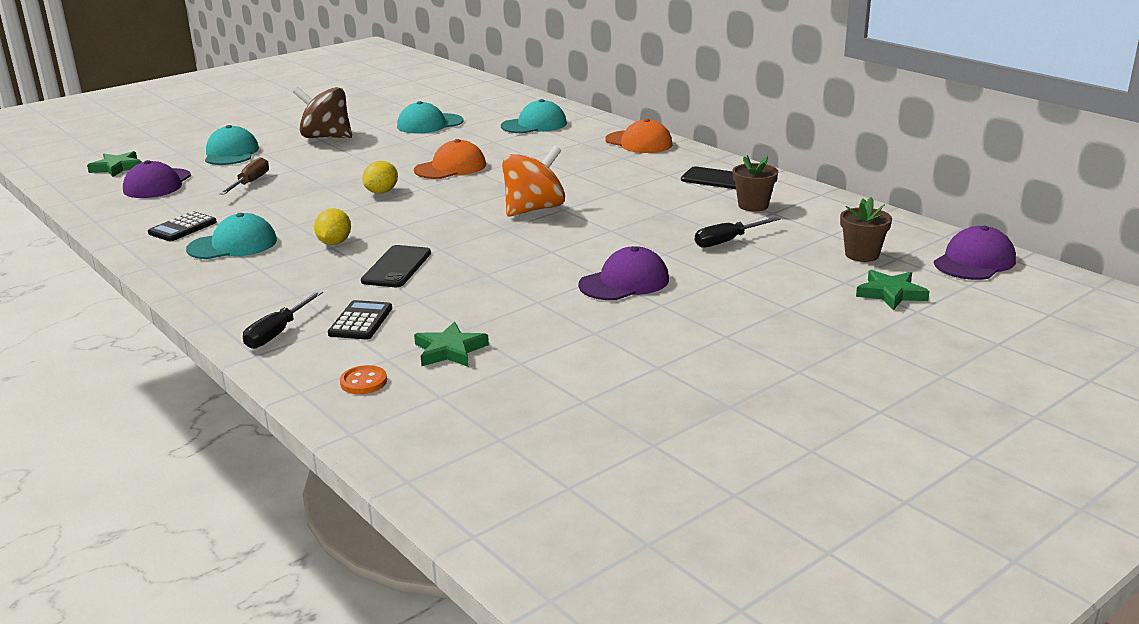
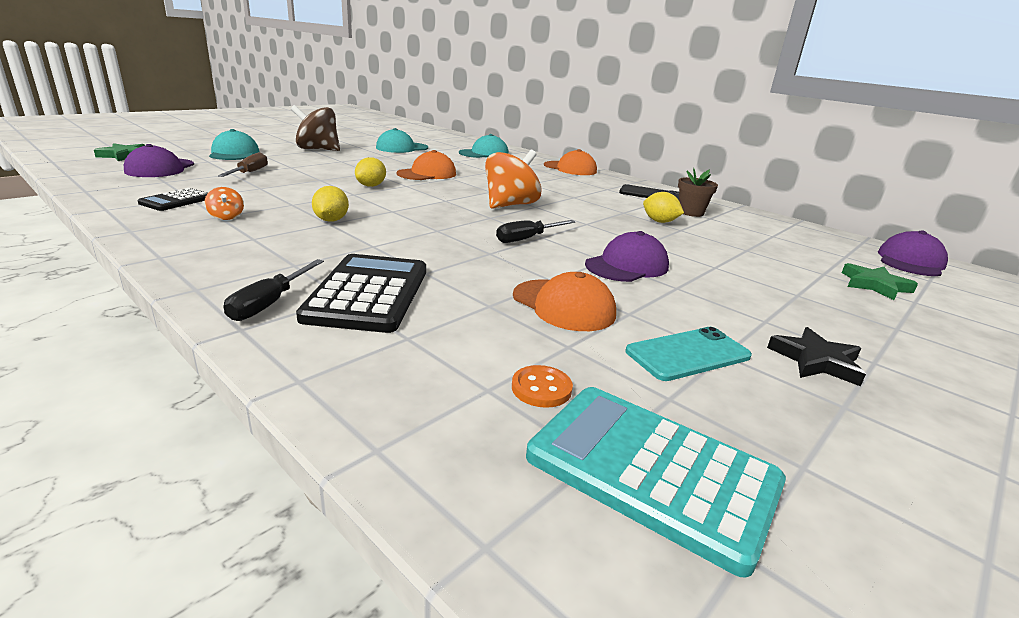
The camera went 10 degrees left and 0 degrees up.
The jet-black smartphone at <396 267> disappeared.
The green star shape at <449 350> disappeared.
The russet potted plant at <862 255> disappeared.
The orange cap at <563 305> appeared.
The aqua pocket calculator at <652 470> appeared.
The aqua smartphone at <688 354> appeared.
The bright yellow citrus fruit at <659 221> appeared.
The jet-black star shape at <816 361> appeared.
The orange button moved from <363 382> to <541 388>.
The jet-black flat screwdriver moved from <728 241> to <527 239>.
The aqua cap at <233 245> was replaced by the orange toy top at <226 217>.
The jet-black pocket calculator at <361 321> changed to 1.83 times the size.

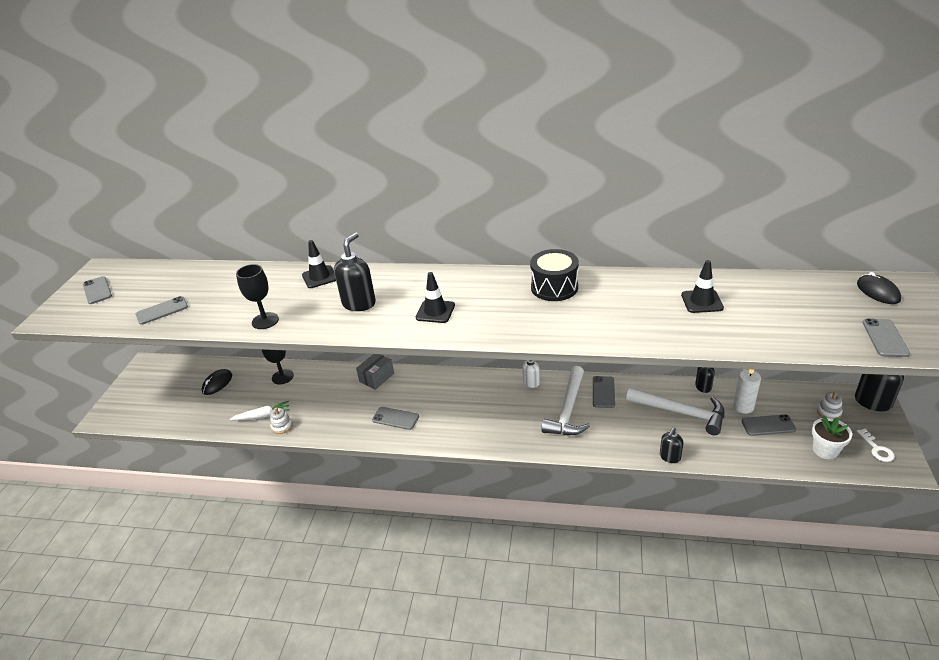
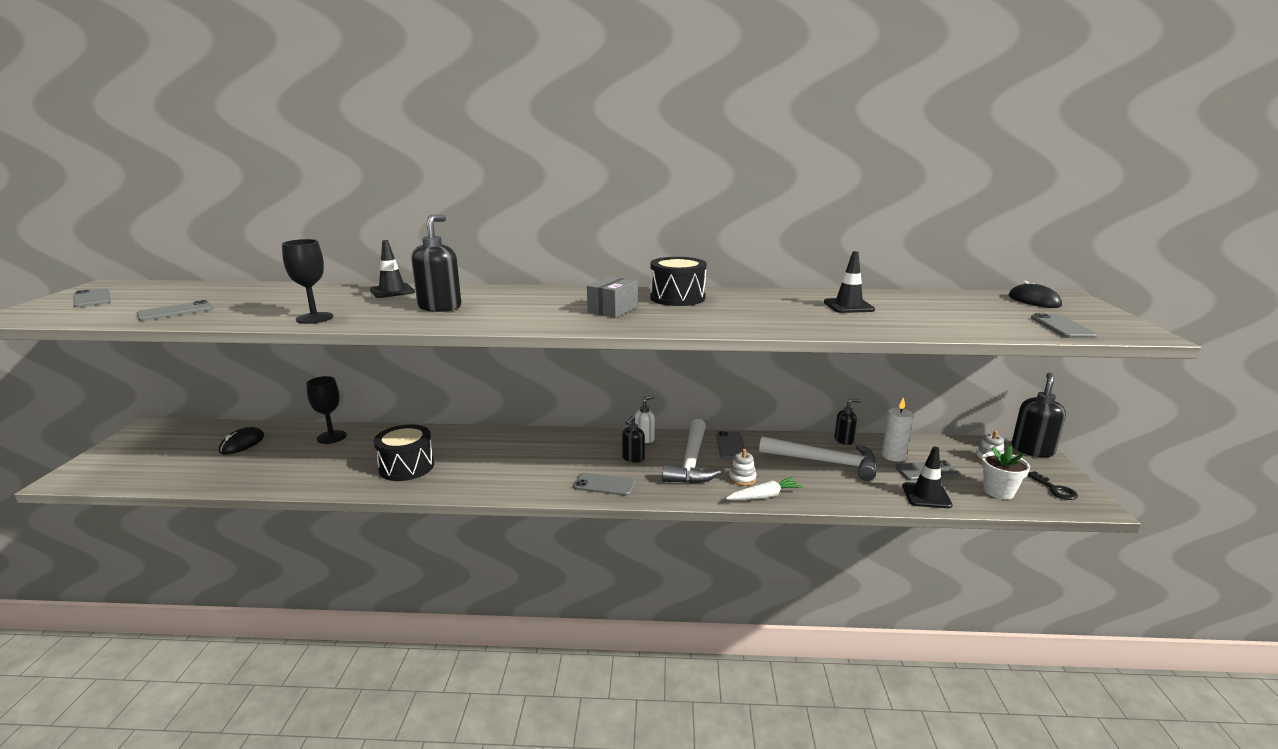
The camera went 10 degrees left and 15 degrees down.
The jet-black toy drum at <406 467> appeared.
The snow-white carrot moved from <262 416> to <764 496>.
The snow-white ring stacker moved from <282 426> to <742 478>.
The grey parcel moved from <377 377> to <612 310>.
The grey smartphone moved from <395 418> to <604 485>.
The jet-black traffic cone moved from <435 311> to <926 496>.
The jet-black soap pump moved from <670 457> to <633 458>.
The snow-white door key at <876 449> became the jet-black door key at <1054 489>.

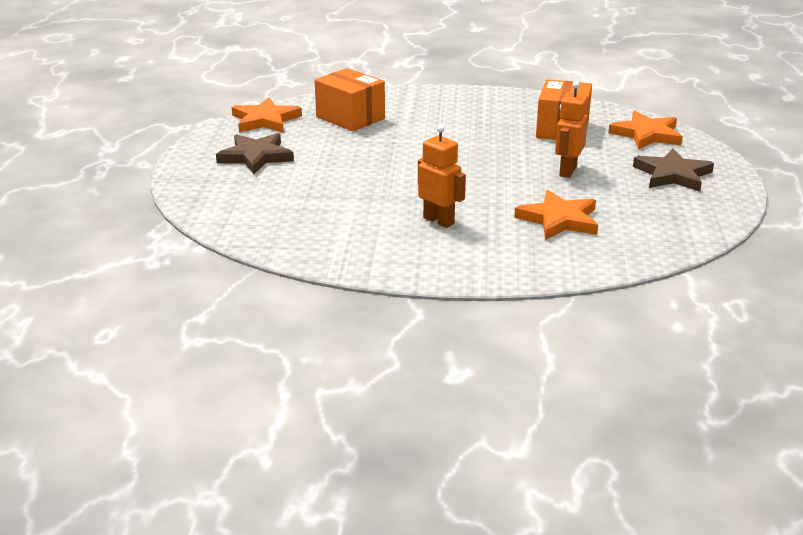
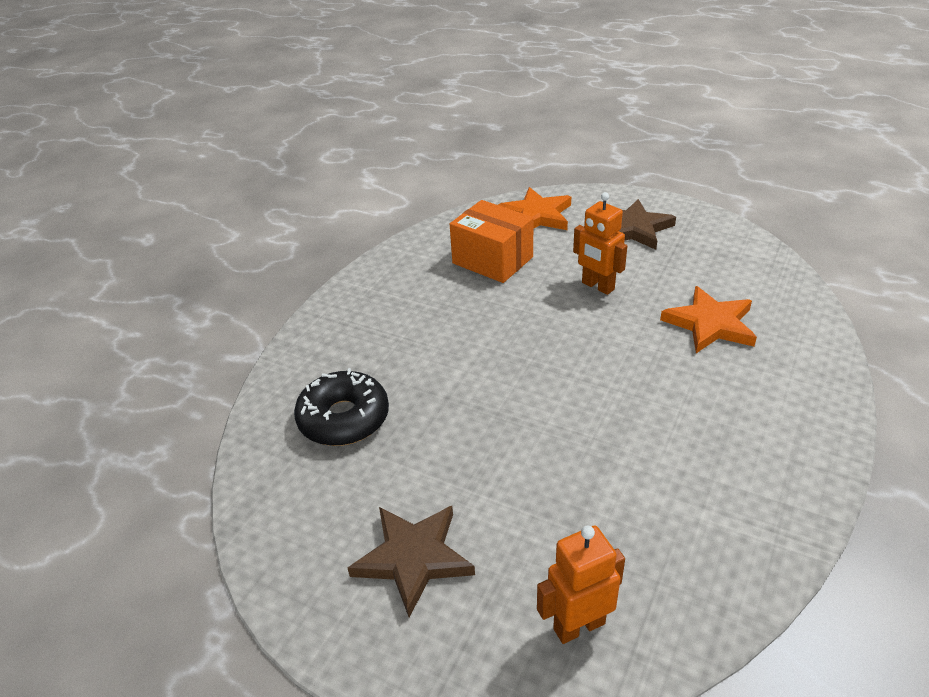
The camera went 65 degrees left and 10 degrees up.
The orange star shape at <265 120> disappeared.
The orange robot figure moved from <439 221> to <578 625>.
The orange parcel at <350 118> was replaced by the jet-black glazed donut at <344 418>.

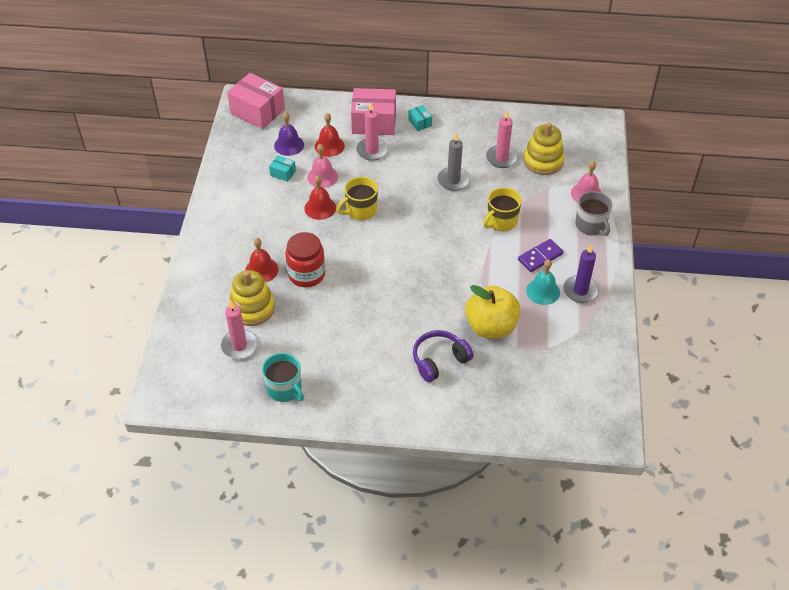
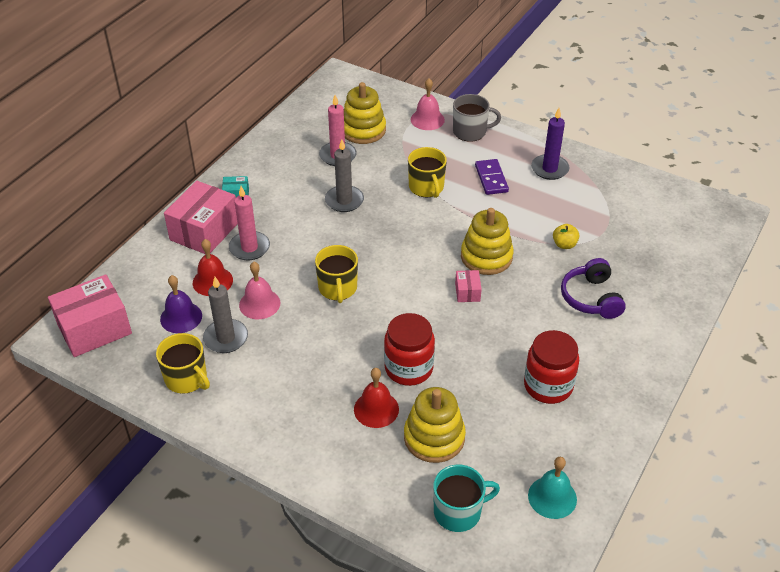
The camera went 65 degrees left and 5 degrees down.
The rose-pink candle at <239 346> disappeared.
The crimson hand bell at <320 208> disappeared.
The bright yellow mug at <186 378> appeared.
The rose-pink parcel at <467 292> appeared.
The bright yellow ring stacker at <486 257> appeared.
The crimson jar at <548 386> appeared.
The aqua mug moved from <284 389> to <458 512>.
The aqua hand bell moved from <543 291> to <552 497>.
The aqua parcel at <283 173> was replaced by the grey candle at <226 338>.
The bright yellow apple fruit at <491 326> changed to 0.43 times the size.

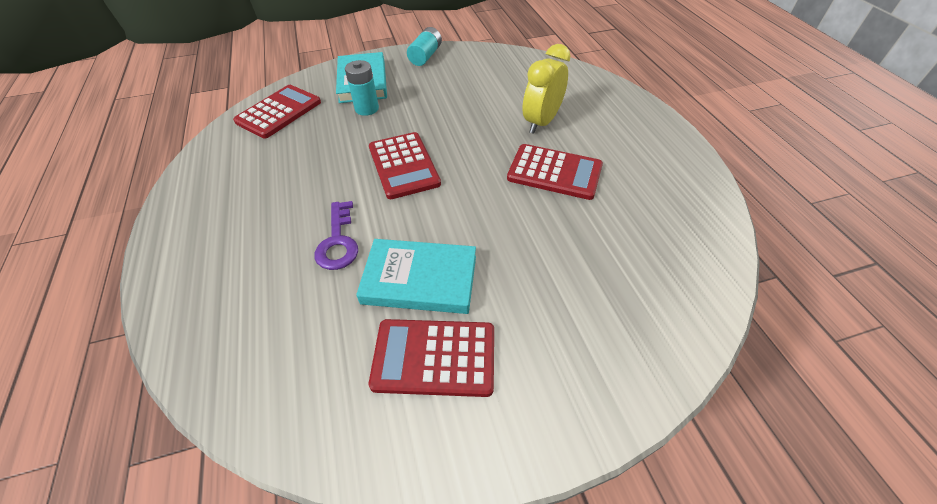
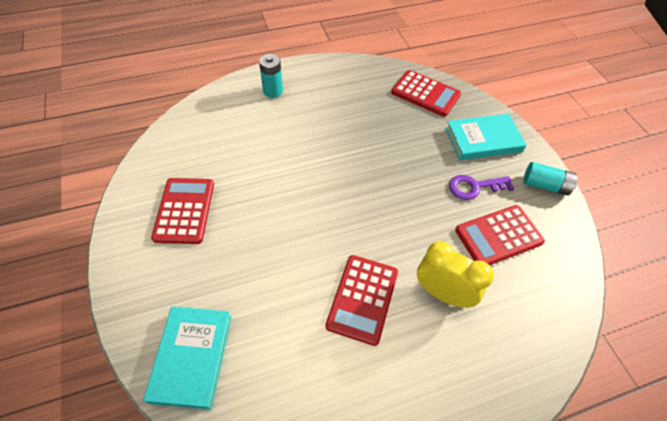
The camera went 85 degrees right and 5 degrees up.
The purple door key moved from <338 241> to <474 187>.
The aqua AA battery moved from <367 109> to <273 91>.
The aqua book moved from <420 279> to <191 357>.
The crimson pocket calculator moved from <403 165> to <498 236>.

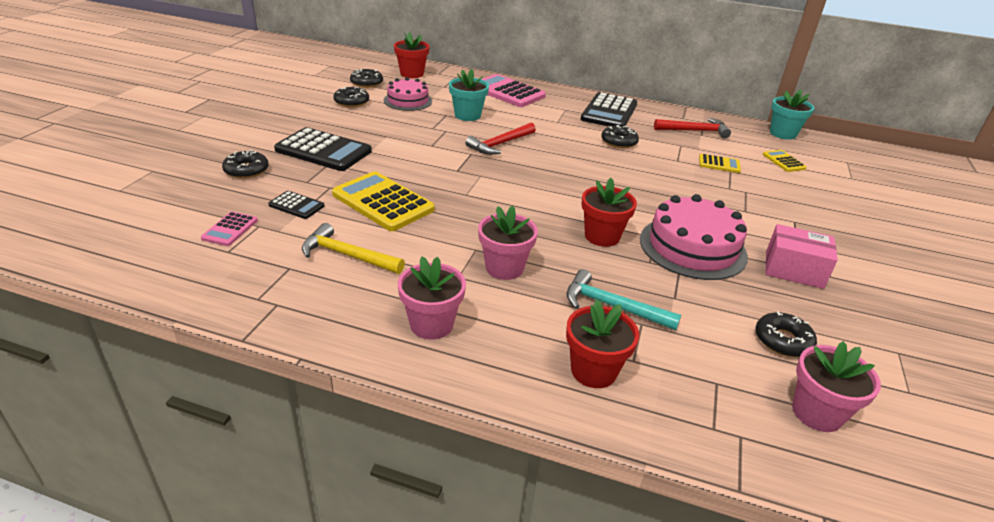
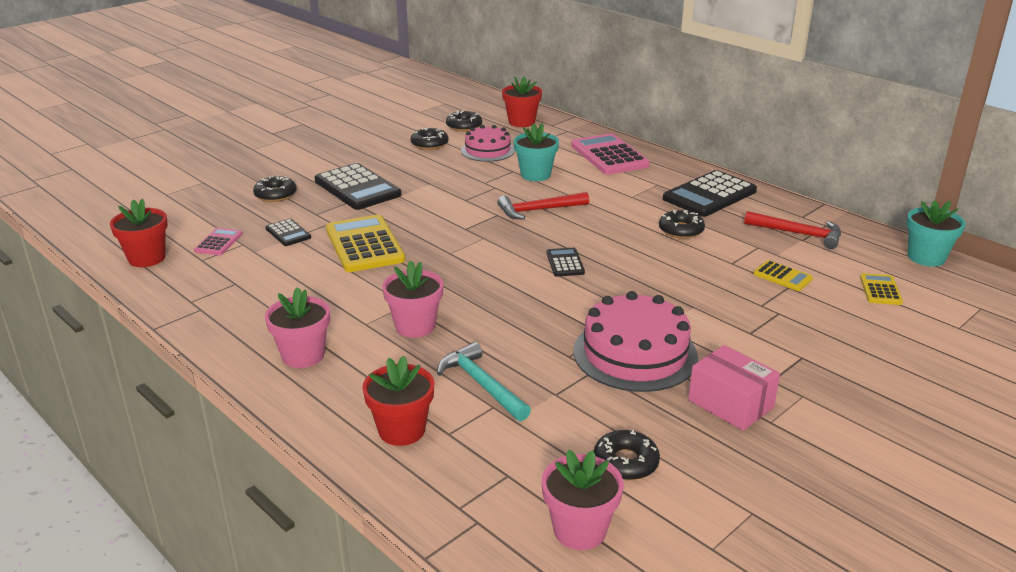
The camera went 30 degrees right and 5 degrees down.
The bright yellow carpenter's hammer at <347 255> disappeared.
The jet-black pocket calculator at <565 263> appeared.
The crimson potted plant moved from <602 236> to <147 258>.
The rose-pink pocket calculator at <230 229> turned 150 degrees clockwise.

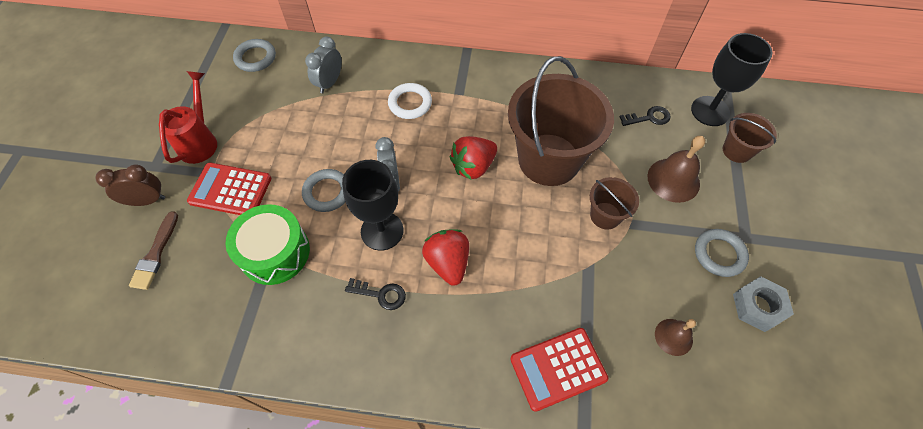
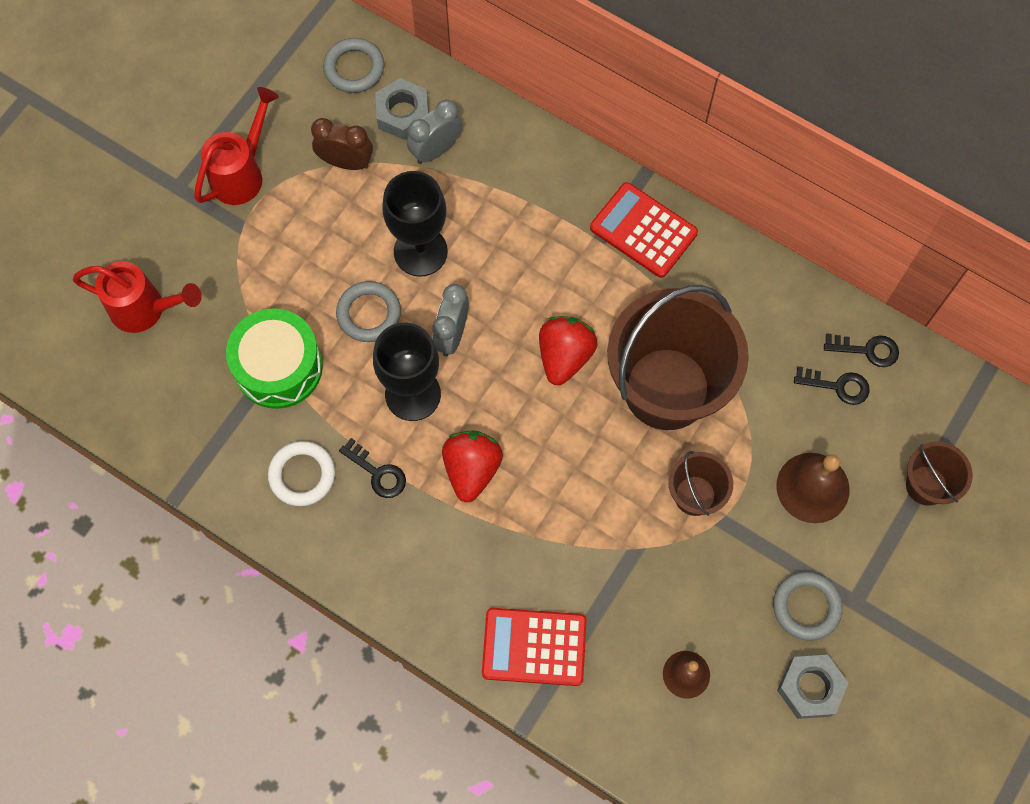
The camera went 25 degrees right and 10 degrees up.
The grey hexagon nut at <403 114> appeared.
The jet-black door key at <867 350> appeared.
The russet clock moved from <147 200> to <346 162>.
The crimson pocket calculator moved from <230 190> to <643 230>.
The snow-white torus moved from <410 103> to <302 475>.
The jet-black wine glass moved from <710 111> to <420 251>.
The russet paintbrush at <155 254> was replaced by the crimson sprinkling can at <145 309>.
The crimson toy strawberry at <473 166> turned 120 degrees clockwise.

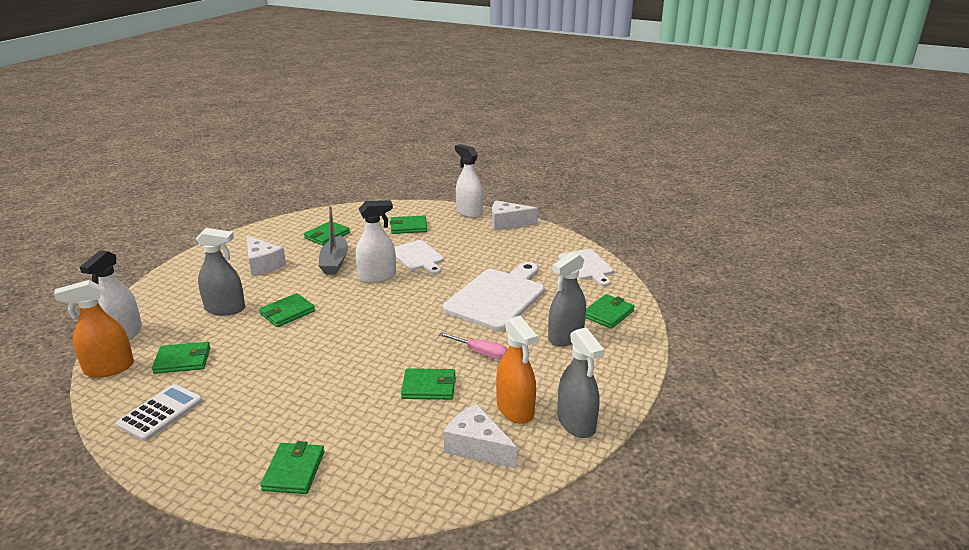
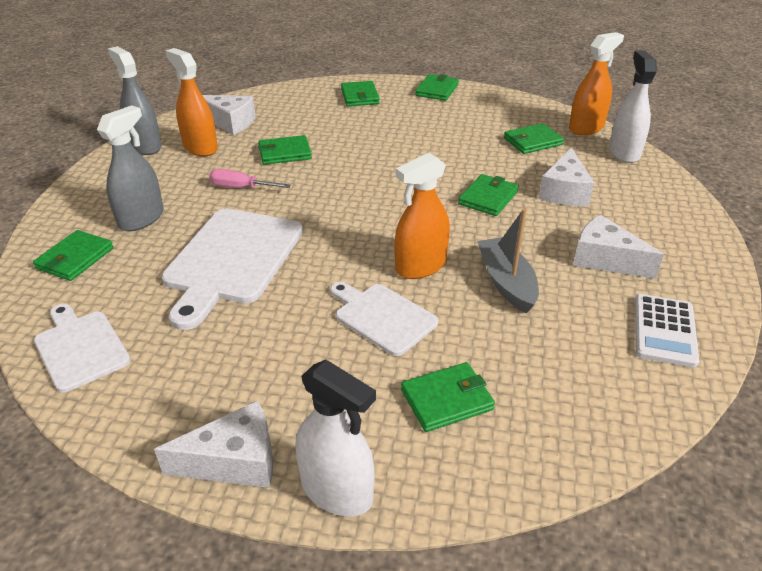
The camera went 165 degrees right and 10 degrees up.
The snow-white pocket calculator moved from <160 413> to <664 330>.
The green card wallet moved from <327 235> to <437 90>.
The grey spray cleaner at <225 309> was replaced by the snow-white piece of cheese at <564 191>.
The snow-white spray cleaner at <377 276> became the orange spray cleaner at <420 266>.

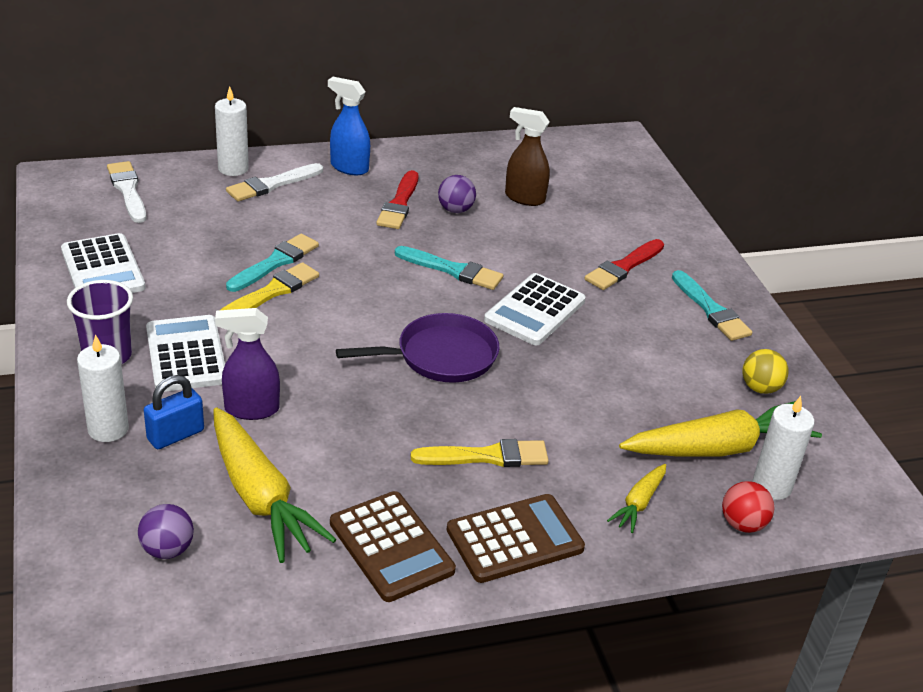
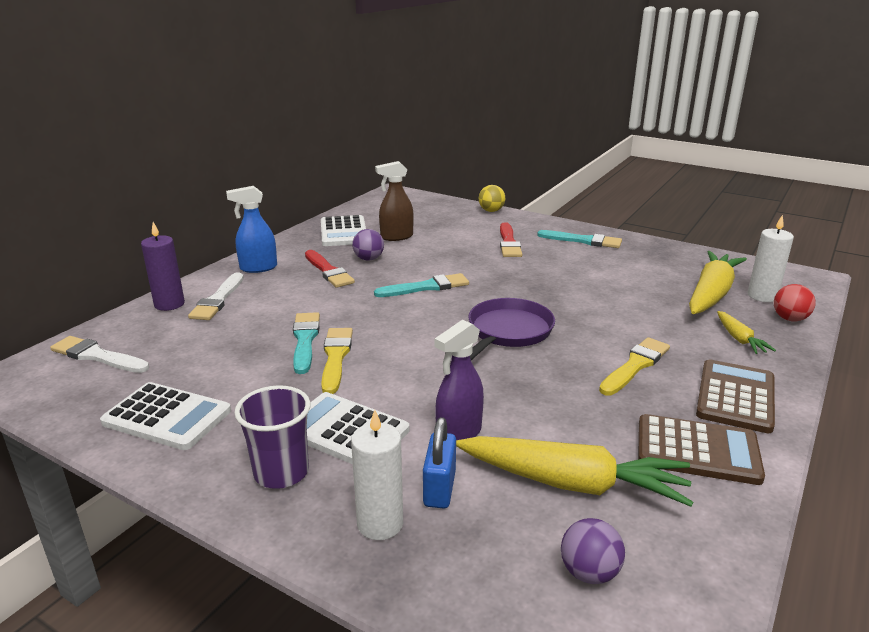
The camera went 40 degrees left and 10 degrees down.
The snow-white pocket calculator moved from <535 310> to <344 232>.
The bright yellow play ball moved from <760 388> to <491 211>.
The snow-white candle at <233 168> became the purple candle at <169 304>.

